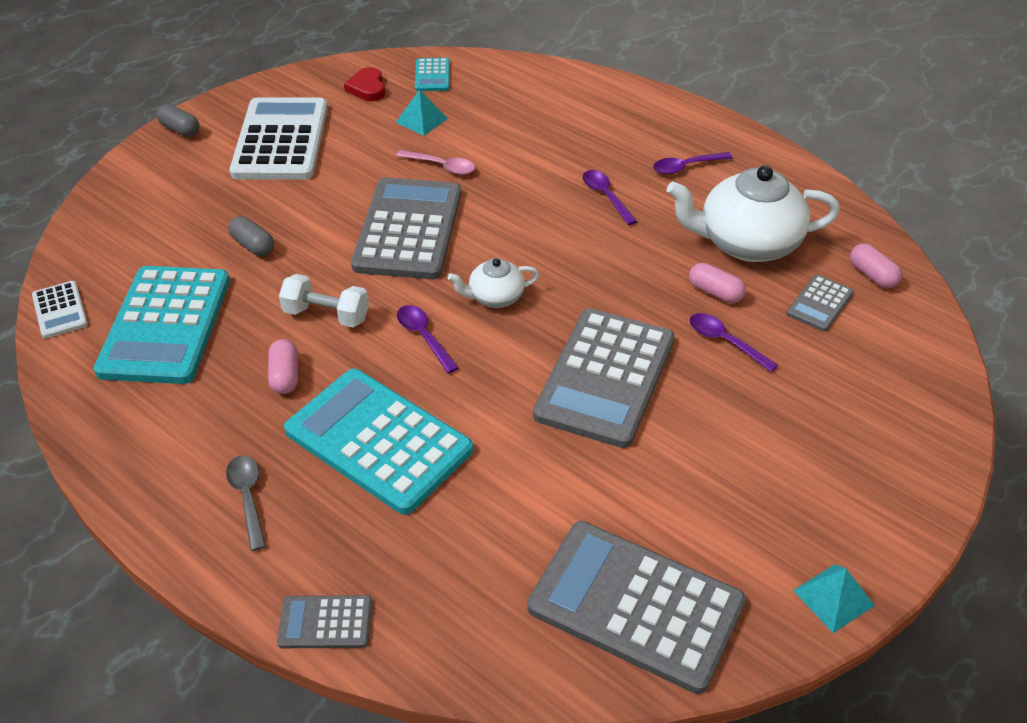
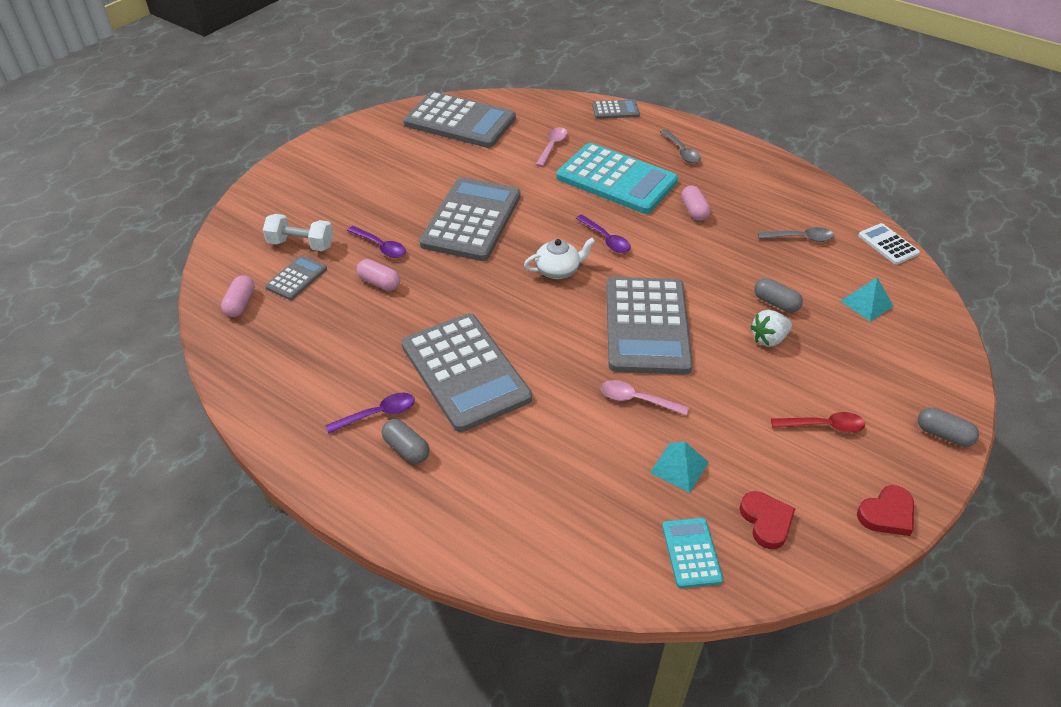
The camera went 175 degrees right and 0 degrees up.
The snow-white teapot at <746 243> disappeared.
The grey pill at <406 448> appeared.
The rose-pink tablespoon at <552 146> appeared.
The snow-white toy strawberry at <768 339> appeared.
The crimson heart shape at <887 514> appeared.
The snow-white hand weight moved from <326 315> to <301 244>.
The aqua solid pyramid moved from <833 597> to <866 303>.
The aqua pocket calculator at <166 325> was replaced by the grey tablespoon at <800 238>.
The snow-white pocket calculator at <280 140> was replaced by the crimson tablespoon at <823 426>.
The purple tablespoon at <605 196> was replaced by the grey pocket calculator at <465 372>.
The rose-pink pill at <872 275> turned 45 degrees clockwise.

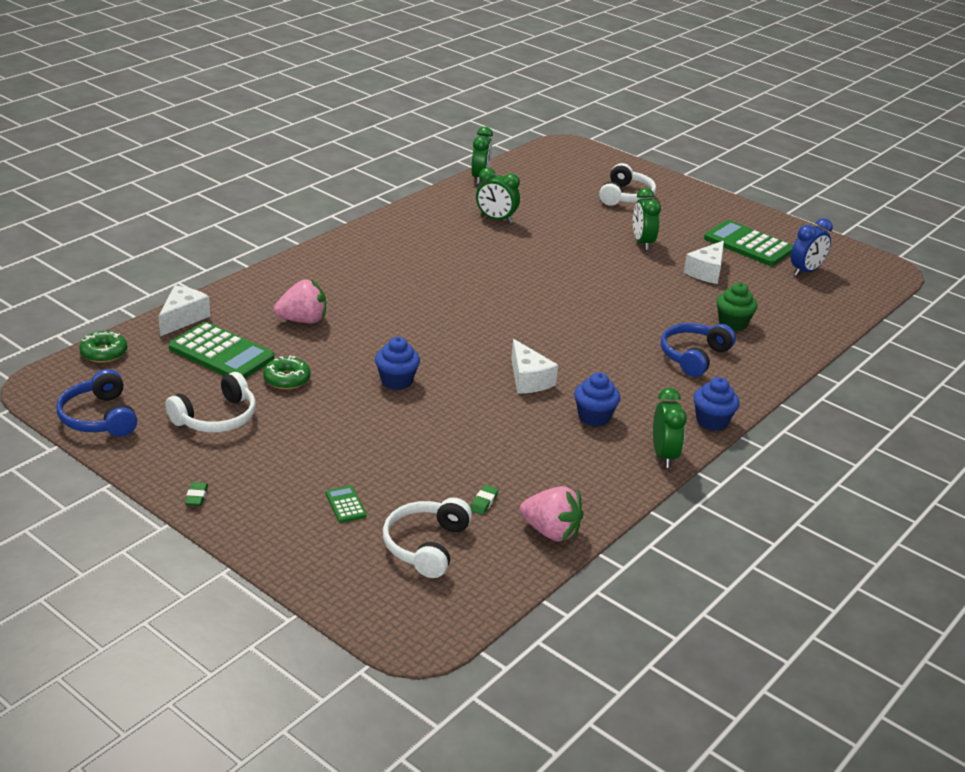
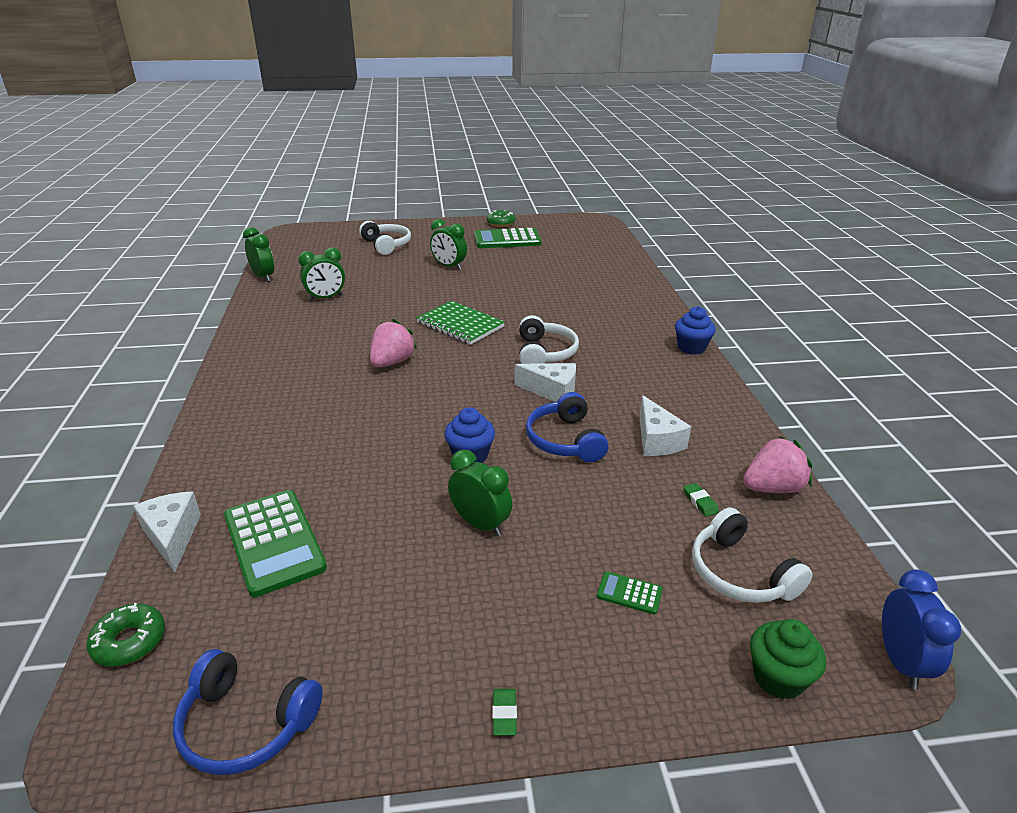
The camera went 45 degrees left and 0 degrees up.
The blue muffin at <594 417> disappeared.
The green exercise book at <460 325> appeared.
The snow-white headphones moved from <216 418> to <545 353>.
The green glazed donut moved from <287 379> to <500 223>.
The rose-pink toy strawberry moved from <303 320> to <392 362>.
The green clock moved from <664 455> to <480 524>.
The blue headphones moved from <693 356> to <565 440>.
The snow-white piece of cheese moved from <706 272> to <657 440>.
The green muffin moved from <732 323> to <778 678>.
The blue clock moved from <805 271> to <900 662>.
The green pocket calculator at <221 353> turned 75 degrees clockwise.
The green eraser at <196 496> turned 45 degrees clockwise.

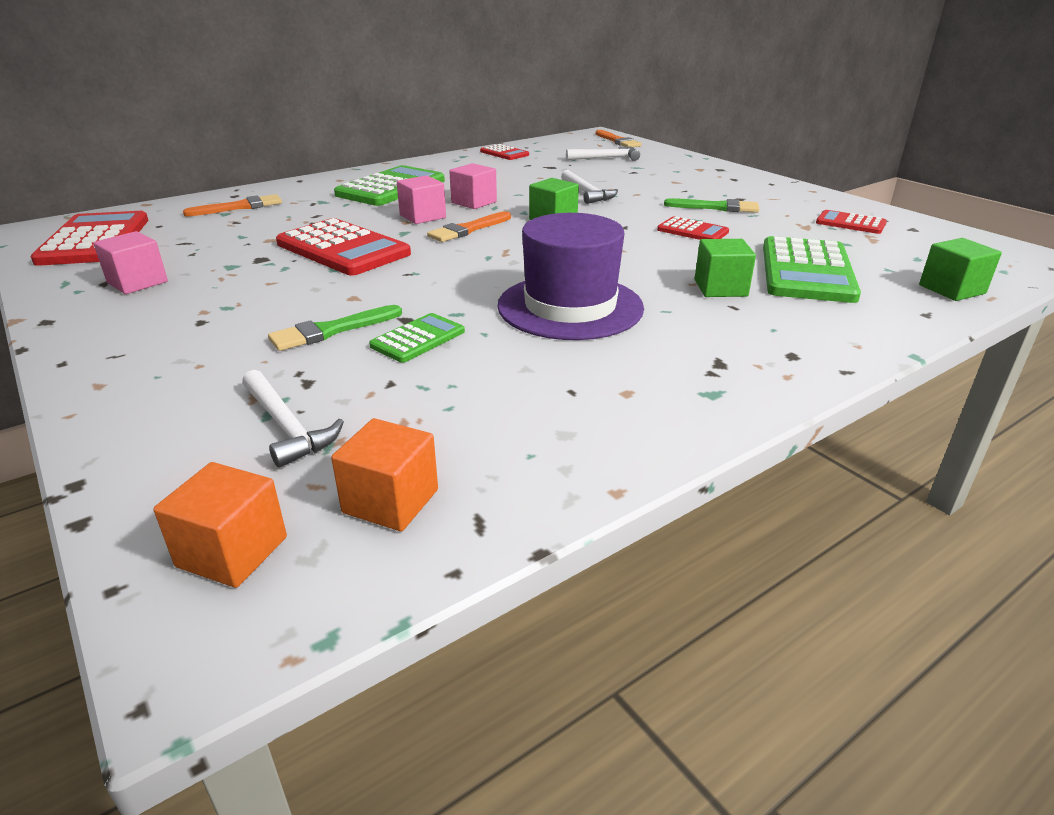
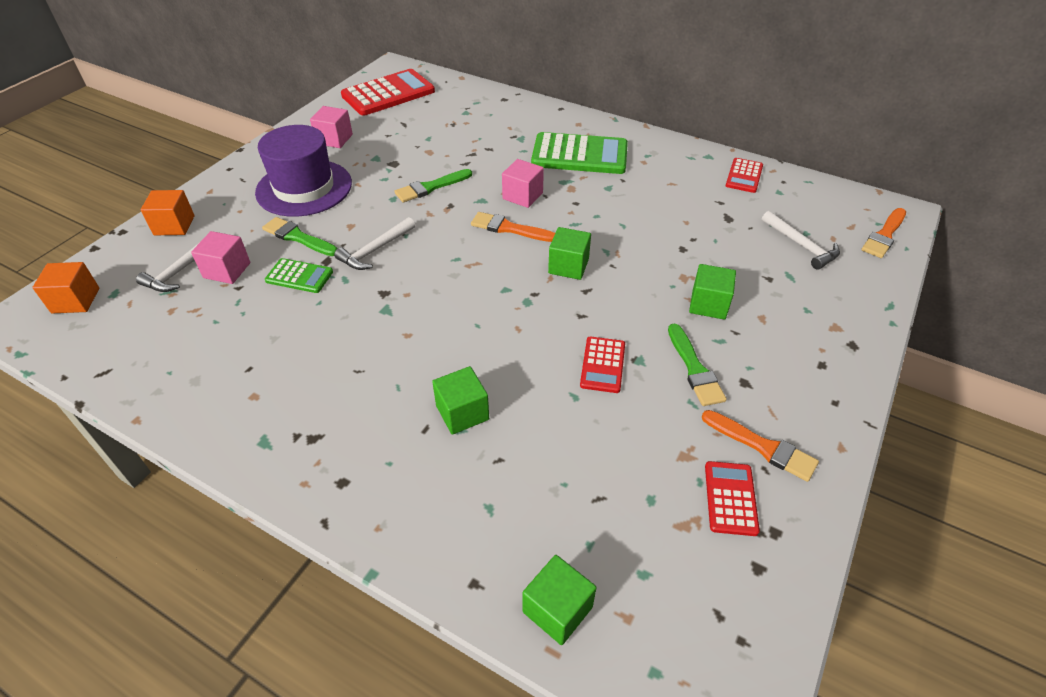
The camera went 65 degrees right and 15 degrees up.
The green pocket calculator at <807 271> disappeared.
The green solid cube at <708 304> appeared.
The orange paintbrush moved from <239 207> to <763 447>.
The orange solid cube moved from <390 501> to <174 225>.
The rose-pink solid cube moved from <474 202> to <227 270>.
The purple hat moved from <570 307> to <304 188>.
The snow-white carpenter's hammer moved from <587 193> to <375 250>.
The crimson pocket calculator at <343 249> was replaced by the green paintbrush at <431 187>.

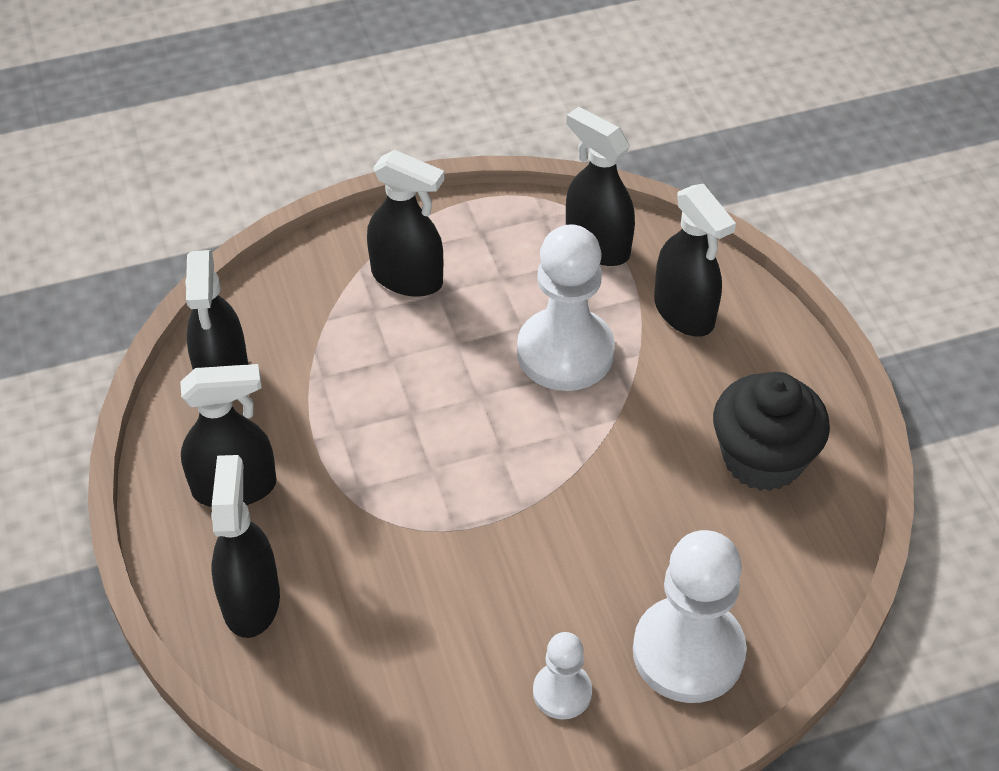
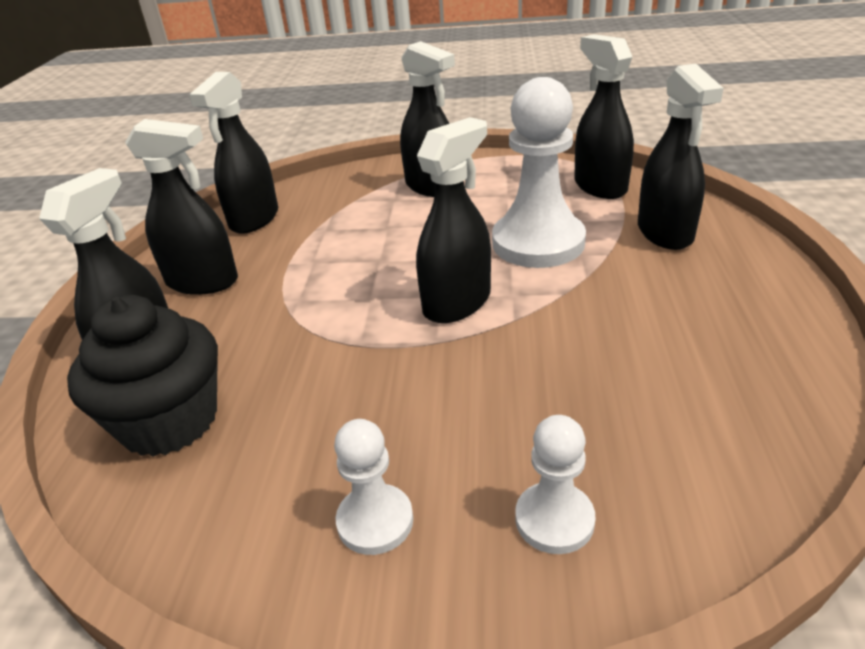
The camera went 25 degrees right and 15 degrees down.
The jet-black spray cleaner at <457 303> appeared.
The jet-black muffin moved from <762 458> to <169 421>.
The snow-white pawn at <688 652> changed to 0.52 times the size.

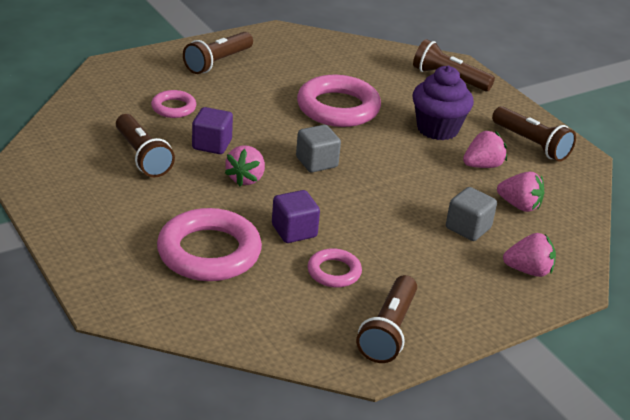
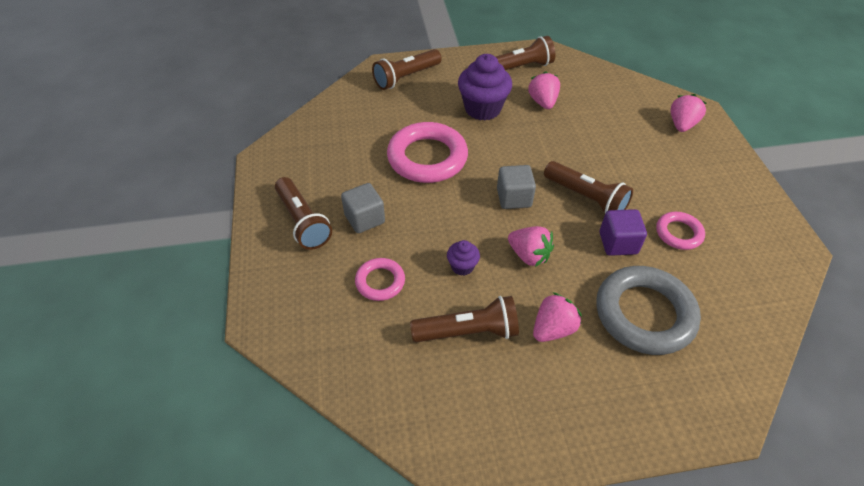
The camera went 65 degrees left and 15 degrees up.
The russet torch moved from <388 331> to <586 198>.
The grey solid cube moved from <468 228> to <364 219>.
The rose-pink toy strawberry moved from <519 206> to <553 329>.
The purple solid cube at <212 144> was replaced by the purple muffin at <462 266>.
The rose-pink torus at <209 252> became the grey torus at <644 314>.

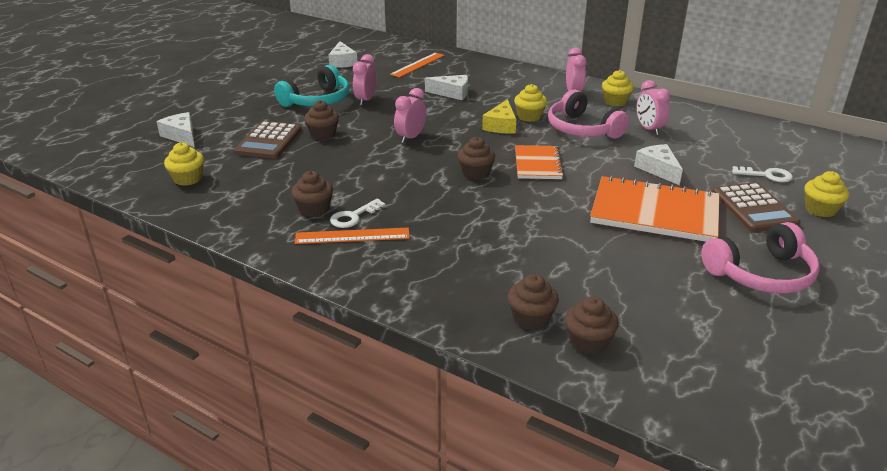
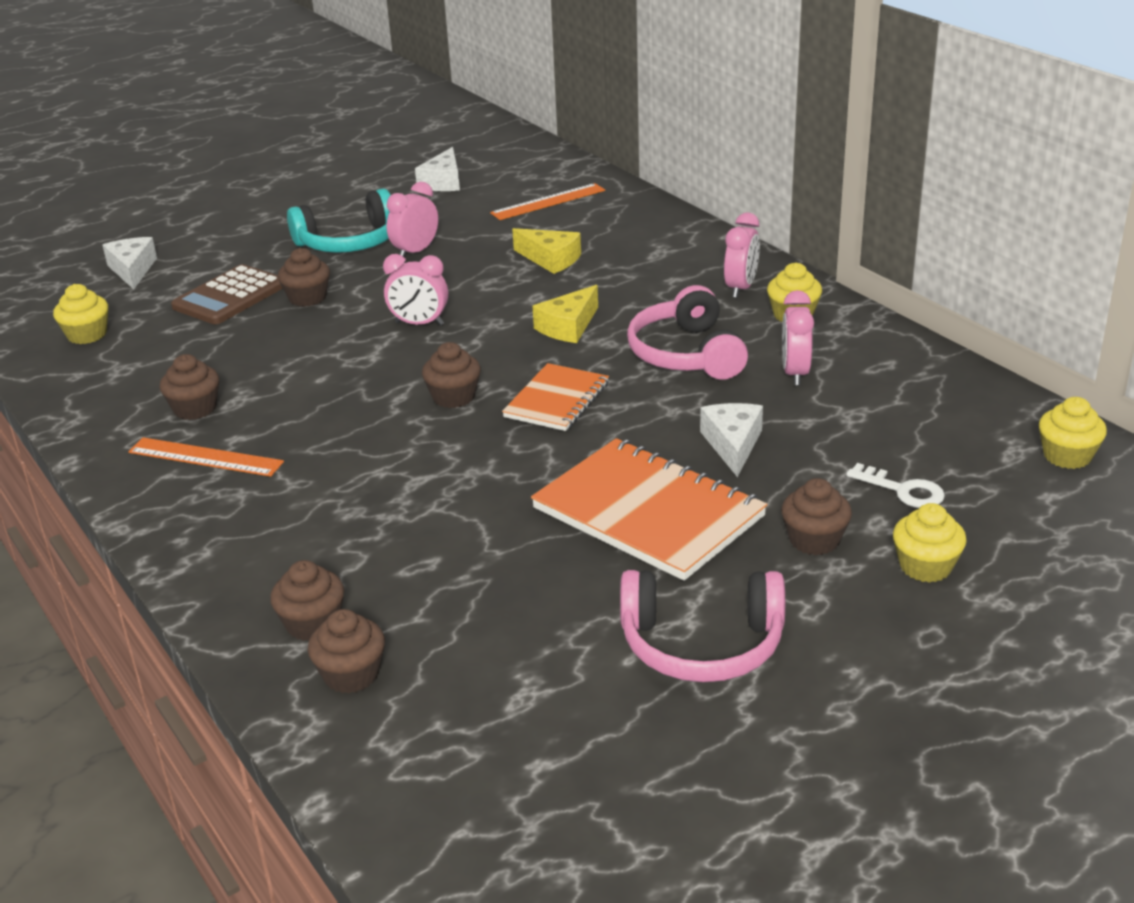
The camera went 25 degrees right and 0 degrees up.
The snow-white door key at <353 216> disappeared.
The bright yellow muffin moved from <529 117> to <1067 456>.
The russet pocket calculator at <754 208> was replaced by the russet muffin at <814 540>.
The snow-white piece of cheese at <452 93> became the bright yellow piece of cheese at <551 259>.
The rose-pink clock at <410 137> turned 135 degrees counterclockwise.

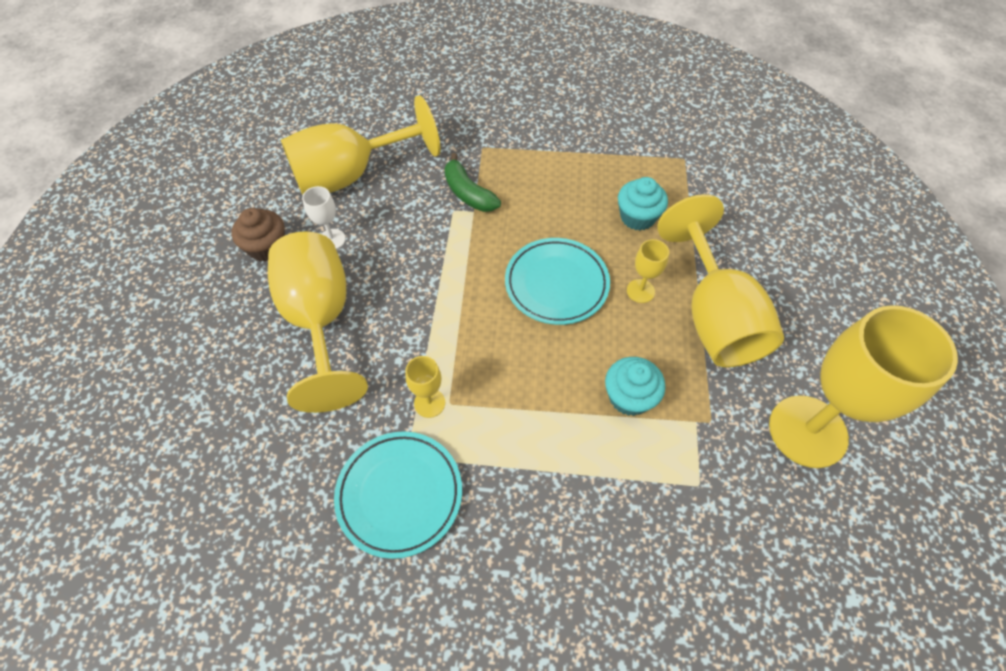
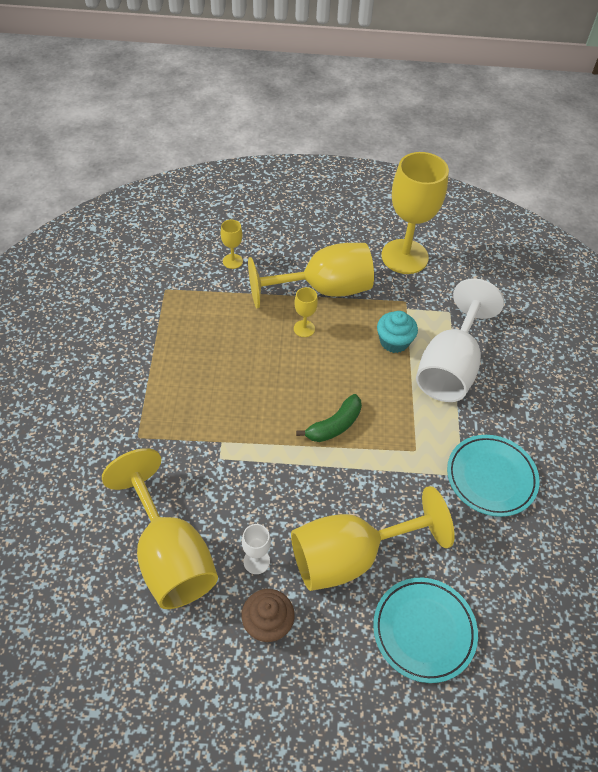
The camera went 95 degrees left and 5 degrees down.
The aqua muffin at <637 217> disappeared.
The snow-white wine glass at <450 367> appeared.
The bright yellow wine glass moved from <429 403> to <232 261>.
The green toy banana moved from <468 193> to <334 425>.
The aqua dinner plate moved from <556 284> to <424 630>.

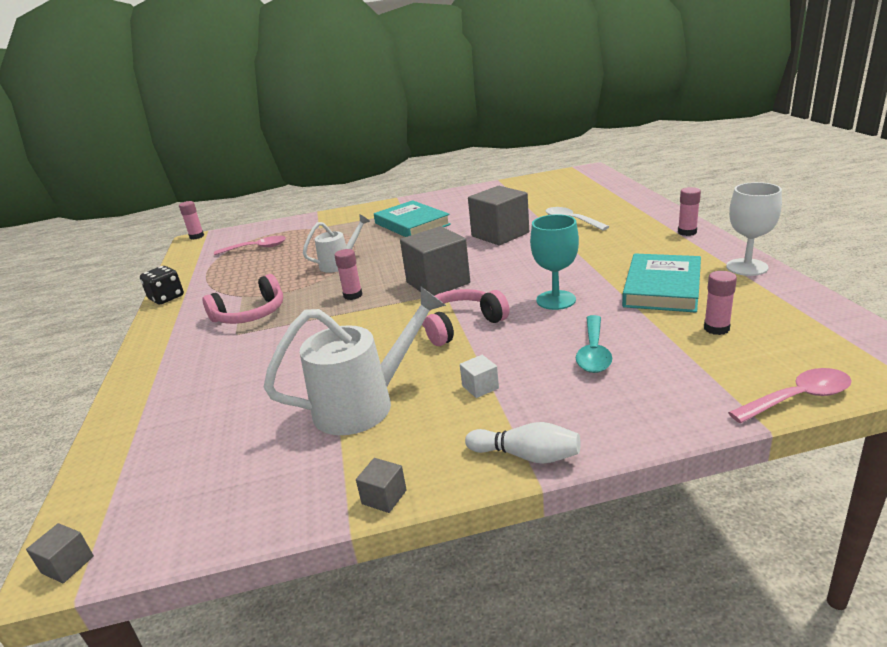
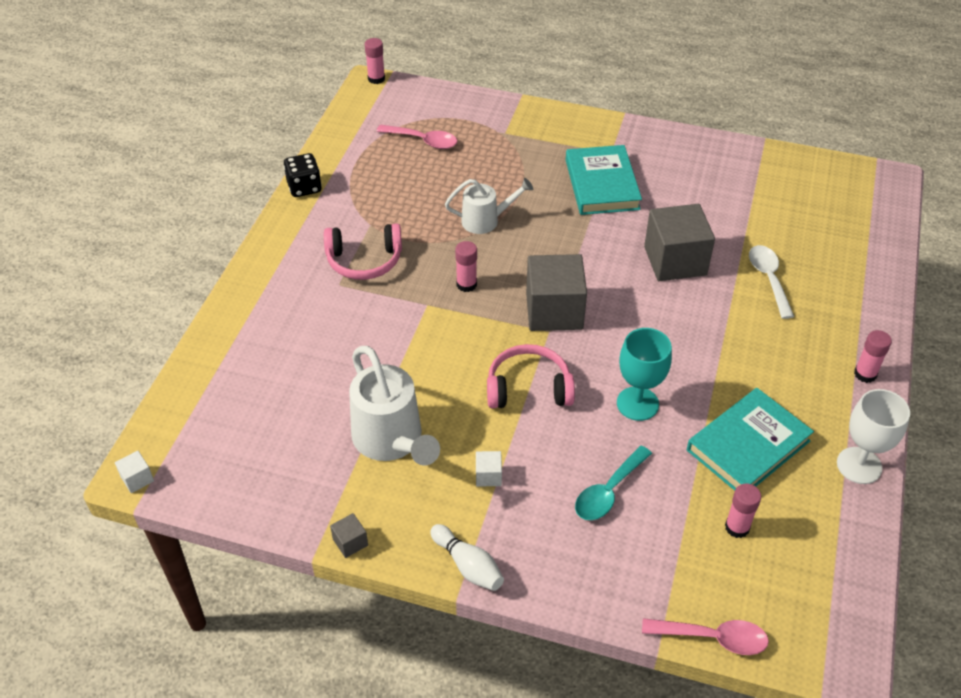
The camera went 25 degrees right and 20 degrees up.
The grey solid cube at <67 564> became the snow-white solid cube at <137 479>.
The snow-white sprinkling can at <365 404> turned 60 degrees clockwise.

